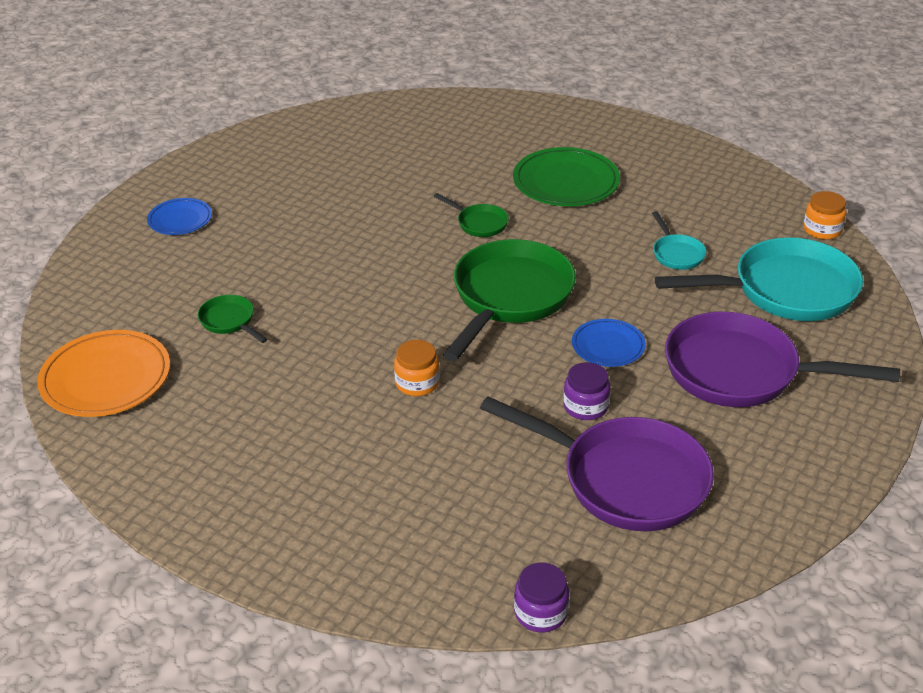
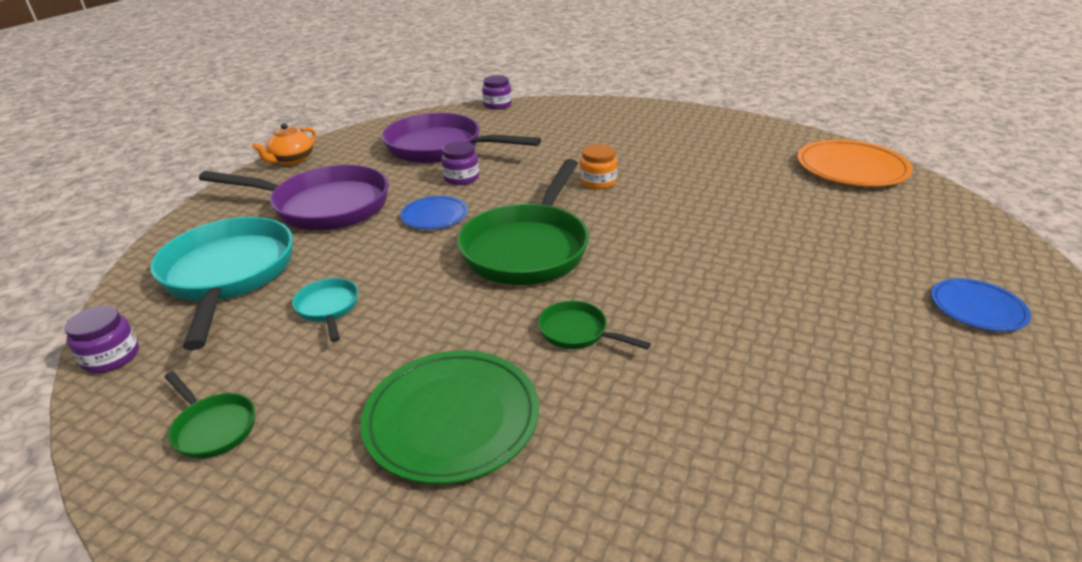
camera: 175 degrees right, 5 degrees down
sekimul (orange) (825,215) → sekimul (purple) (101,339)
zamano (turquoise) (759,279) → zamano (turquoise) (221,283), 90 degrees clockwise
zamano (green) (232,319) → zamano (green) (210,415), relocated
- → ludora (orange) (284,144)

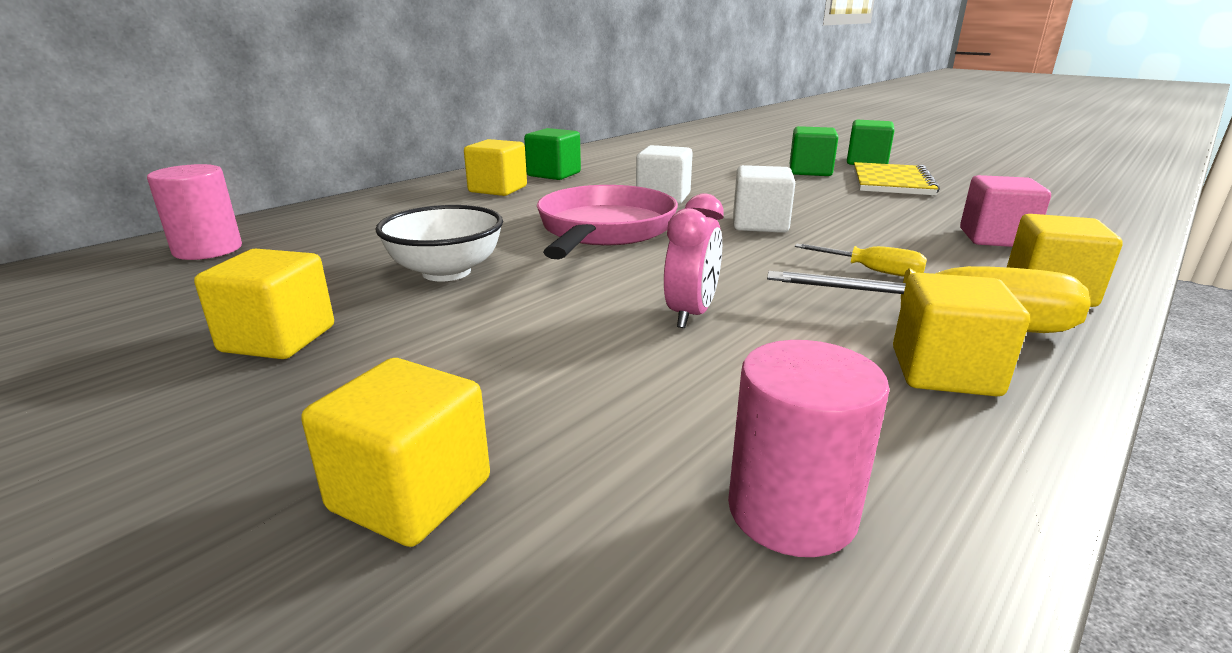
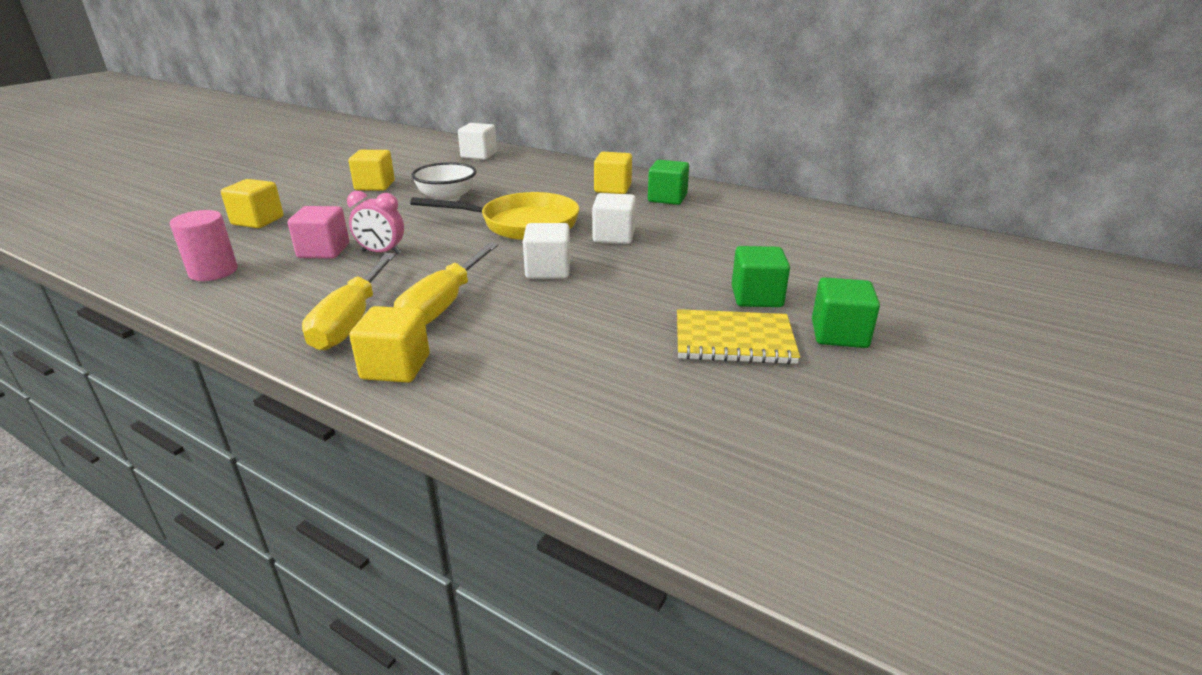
camera: 80 degrees right, 5 degrees up
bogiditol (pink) (1005,211) → bogiditol (pink) (318,232), relocated
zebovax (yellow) (861,260) → zebovax (yellow) (446,284), x1.93
zamano (pink) (607,222) → zamano (yellow) (494,216)
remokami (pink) (194,212) → bogiditol (white) (477,141)
bogiditol (yellow) (961,335) → -

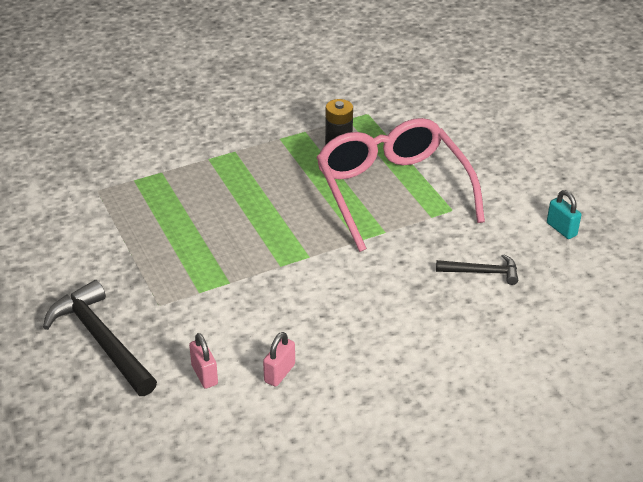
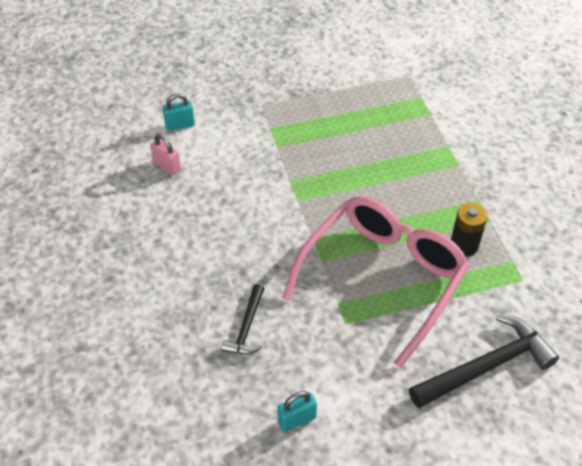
camera: 100 degrees right, 10 degrees up
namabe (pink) (203,361) → namabe (turquoise) (179,111)
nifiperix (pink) (400,185) → nifiperix (pink) (375,282), 45 degrees counterclockwise
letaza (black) (100,338) → letaza (black) (484,361), relocated

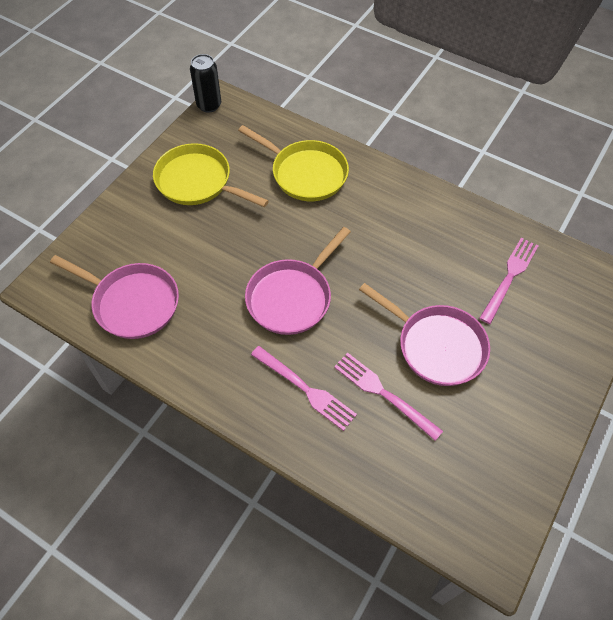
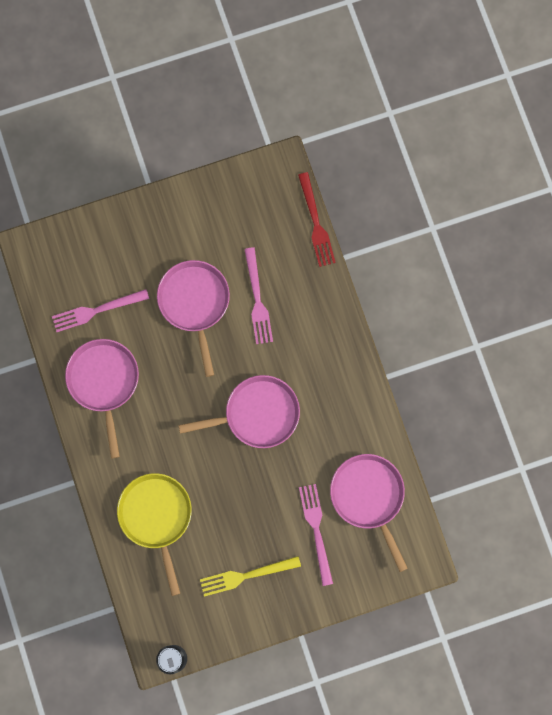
camera: 140 degrees left, 20 degrees up
- → zamano (pink) (102,398)
zamano (yellow) (211,175) → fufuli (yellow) (250,576)
- → fufuli (red) (317,219)
fufuli (pink) (304,388) → fufuli (pink) (316,535), relocated

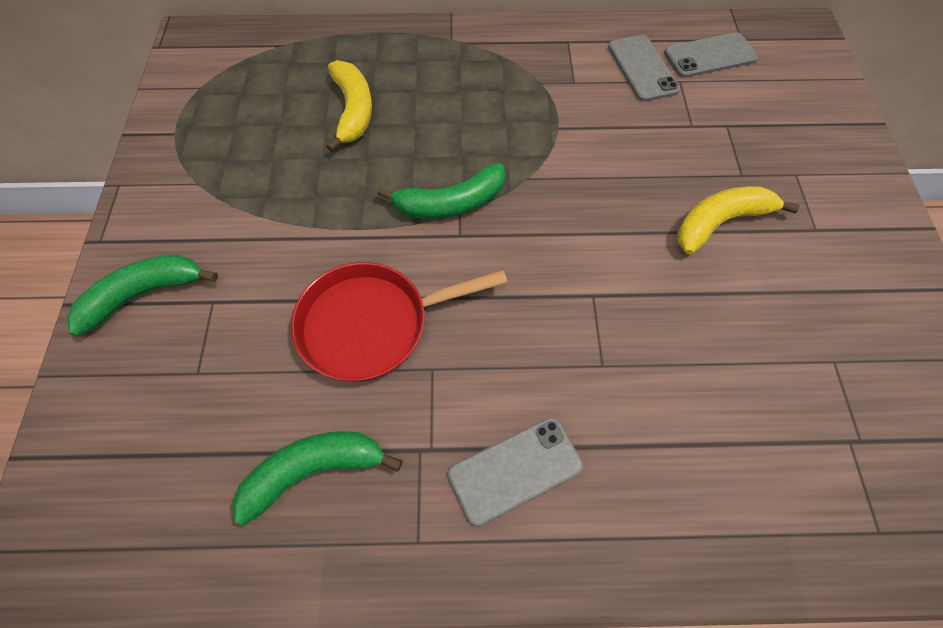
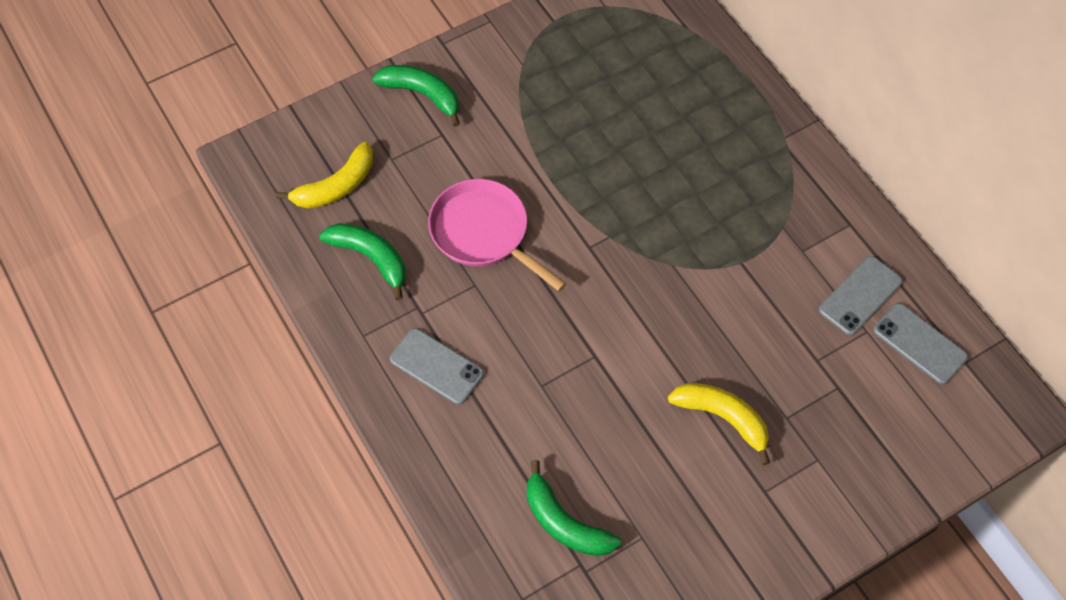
camera: 60 degrees right, 0 degrees up
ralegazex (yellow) (349,106) → ralegazex (yellow) (324,175), relocated
zamano (red) (399,322) → zamano (pink) (497,235)
ralegazex (green) (441,191) → ralegazex (green) (574,508), relocated

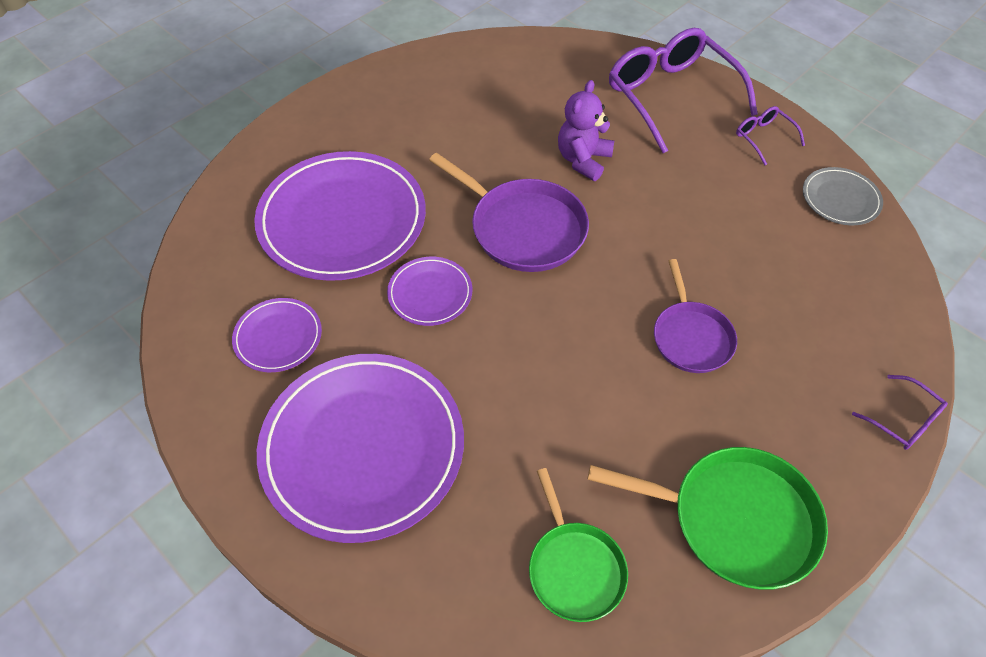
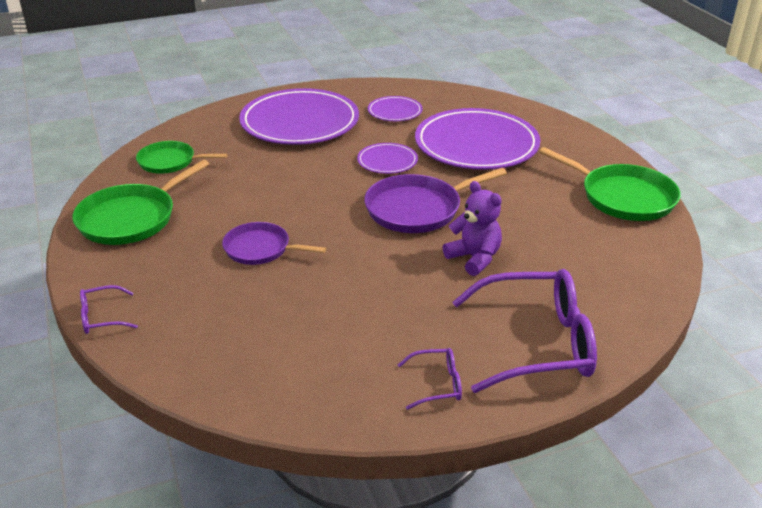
camera: 115 degrees right, 20 degrees down
- → zamano (green) (610,184)
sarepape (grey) (843,196) → -

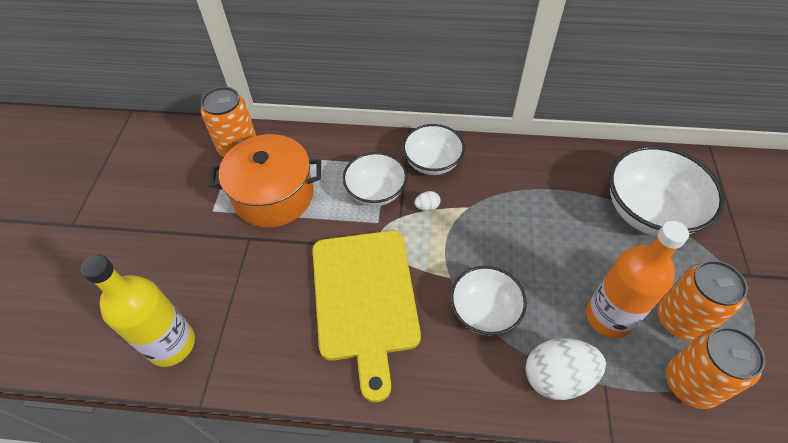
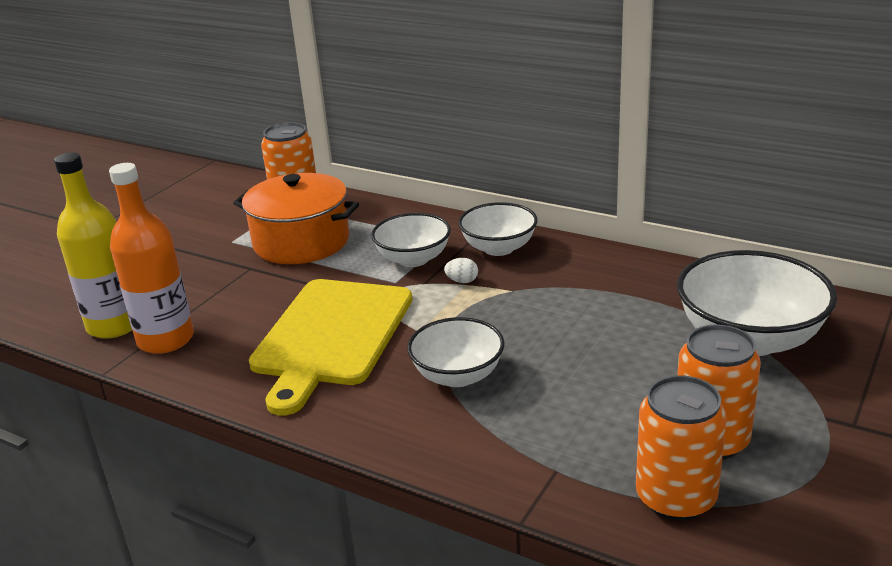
camera: 25 degrees right, 25 degrees down
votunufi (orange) (637,279) → votunufi (orange) (151,258), relocated
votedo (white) (566,369) → -

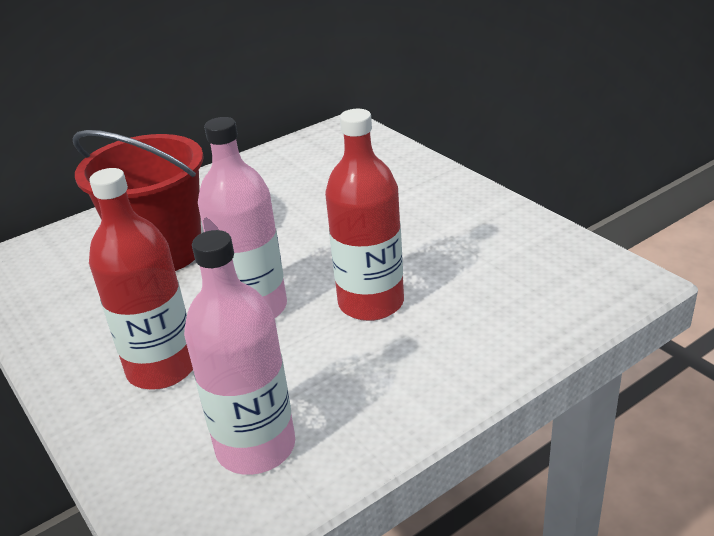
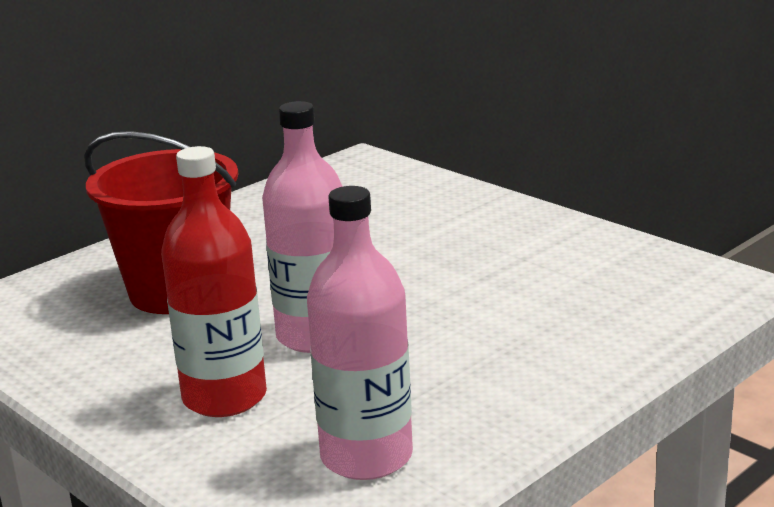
camera: 10 degrees left, 10 degrees down
votunufi (red) (364,215) → -

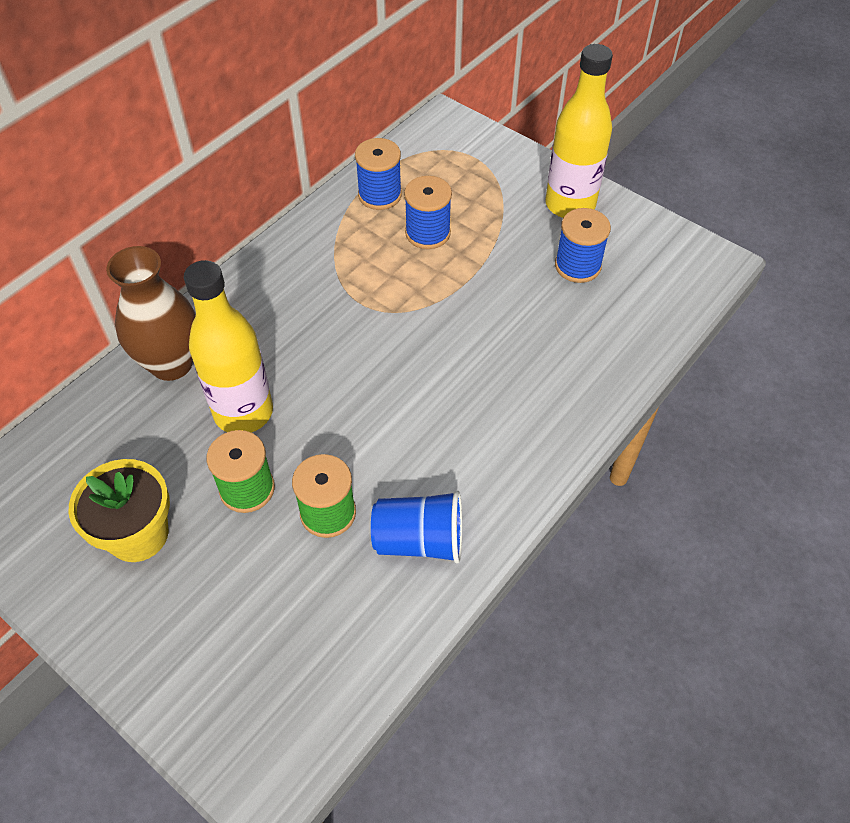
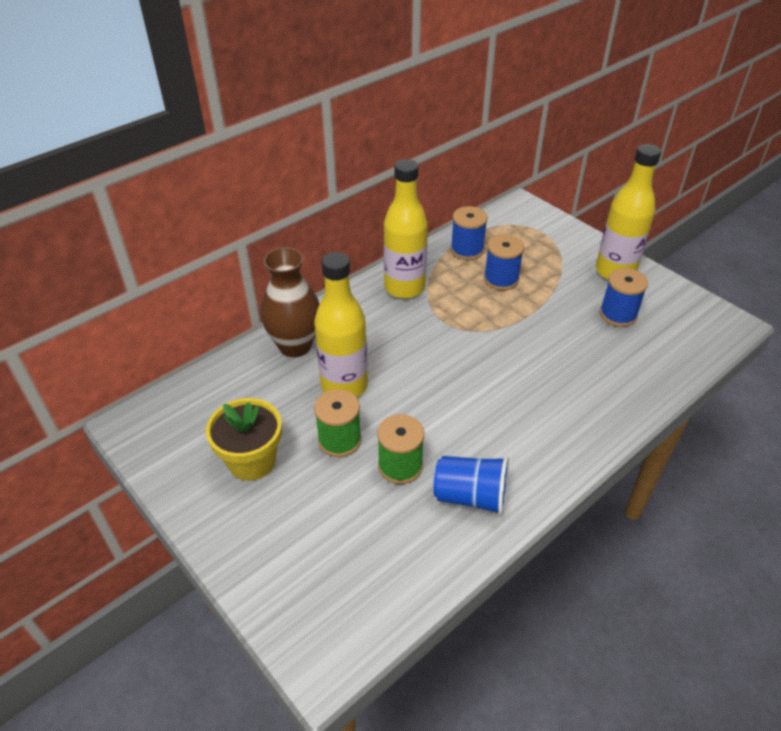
camera: 10 degrees right, 10 degrees down
- → votunufi (yellow) (406,229)

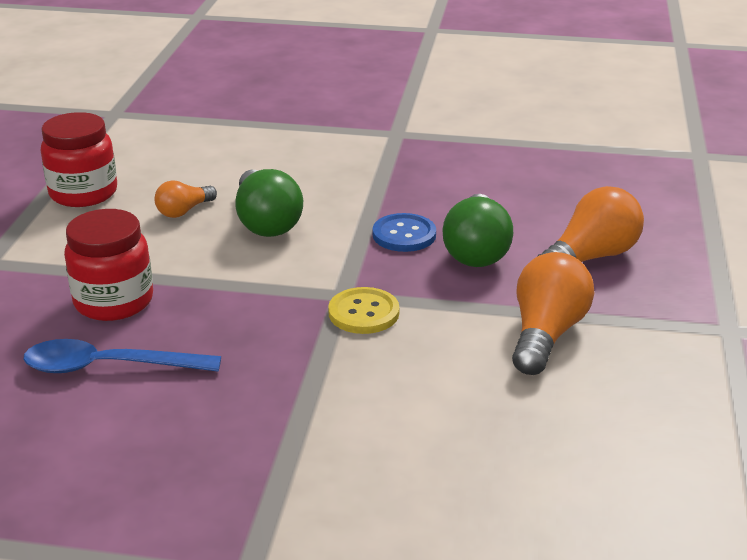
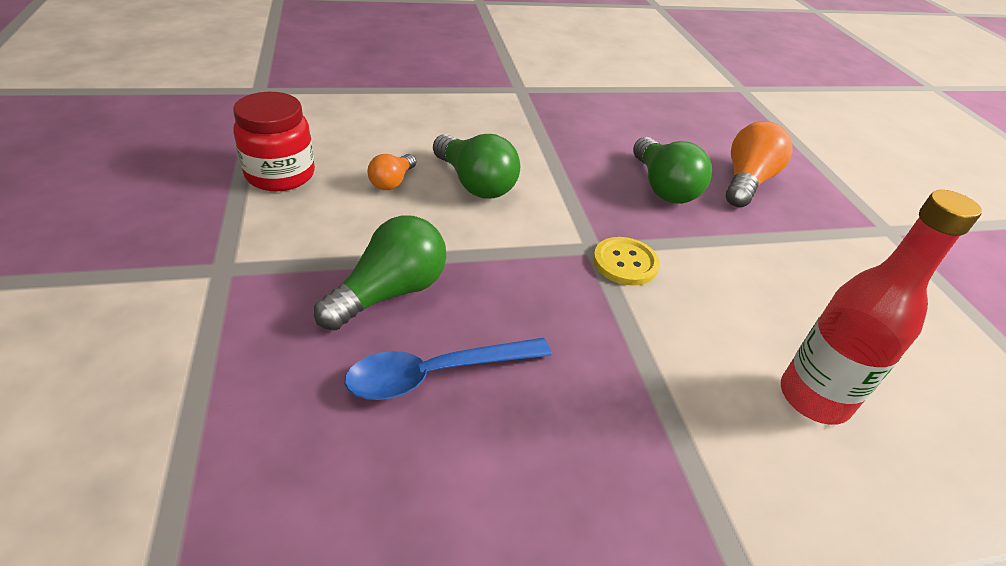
camera: 25 degrees left, 10 degrees up
sekimul (red) (108,265) → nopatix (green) (380,273)
- → votunufi (red) (881,307)
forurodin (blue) (404,232) → -
nopatix (orange) (553,313) → -

